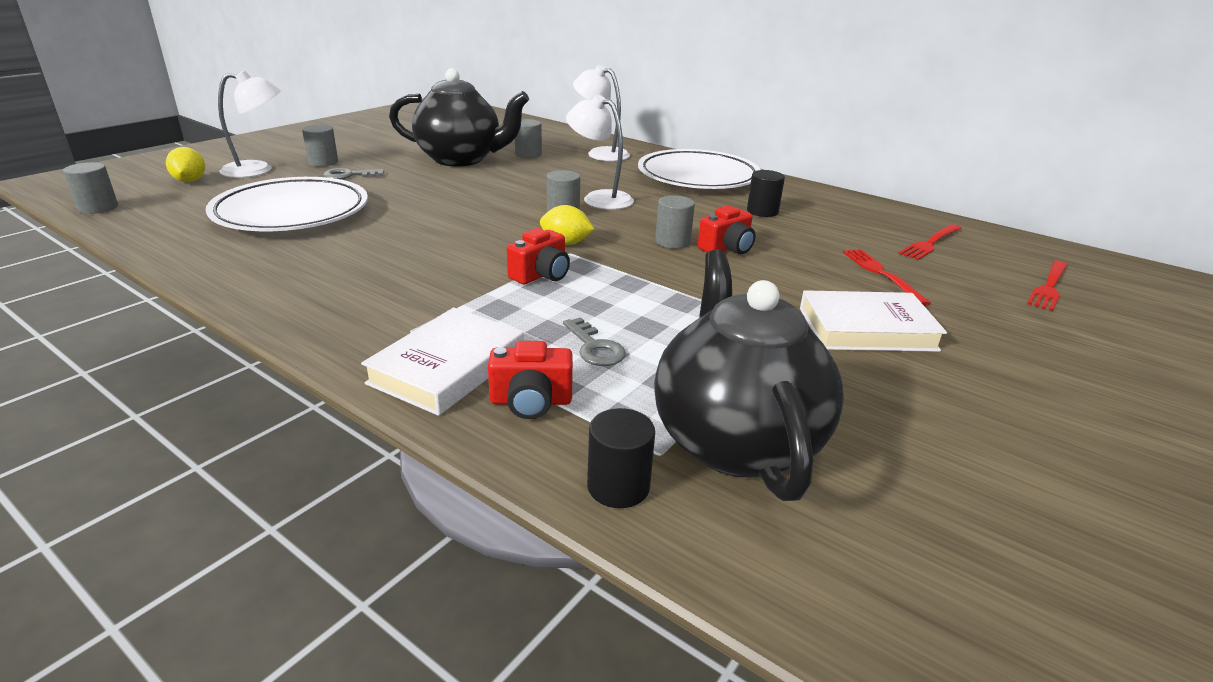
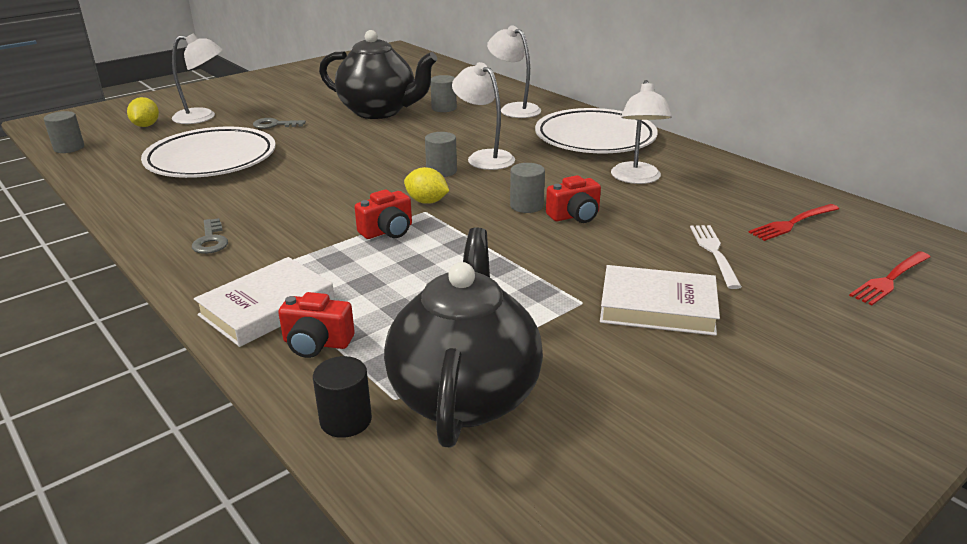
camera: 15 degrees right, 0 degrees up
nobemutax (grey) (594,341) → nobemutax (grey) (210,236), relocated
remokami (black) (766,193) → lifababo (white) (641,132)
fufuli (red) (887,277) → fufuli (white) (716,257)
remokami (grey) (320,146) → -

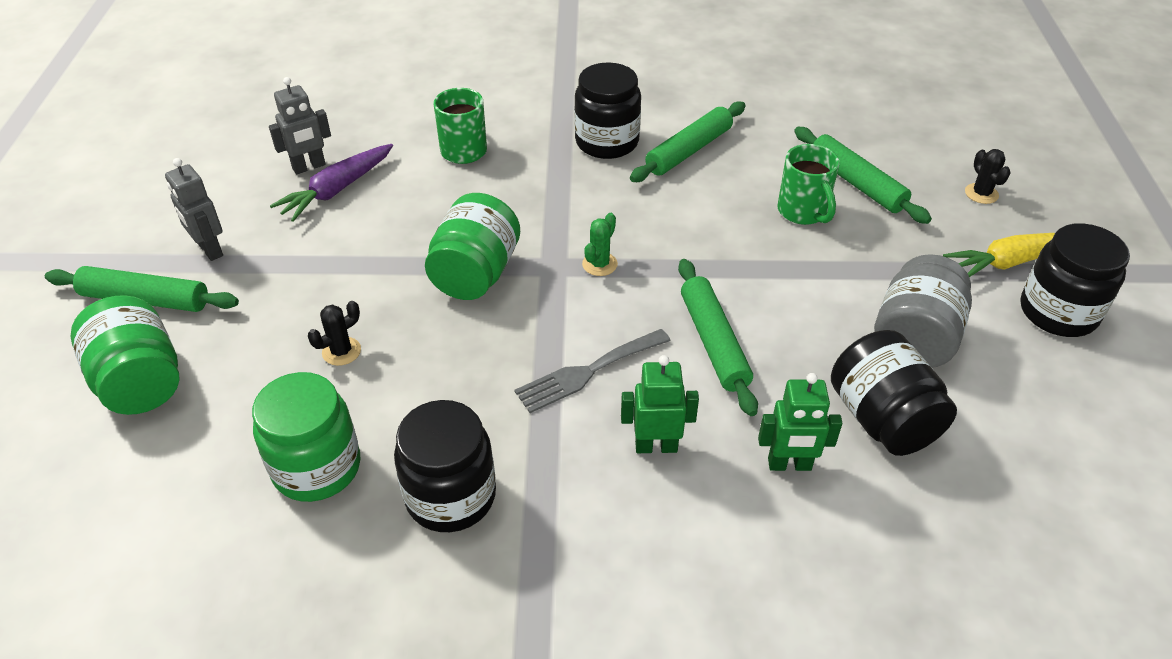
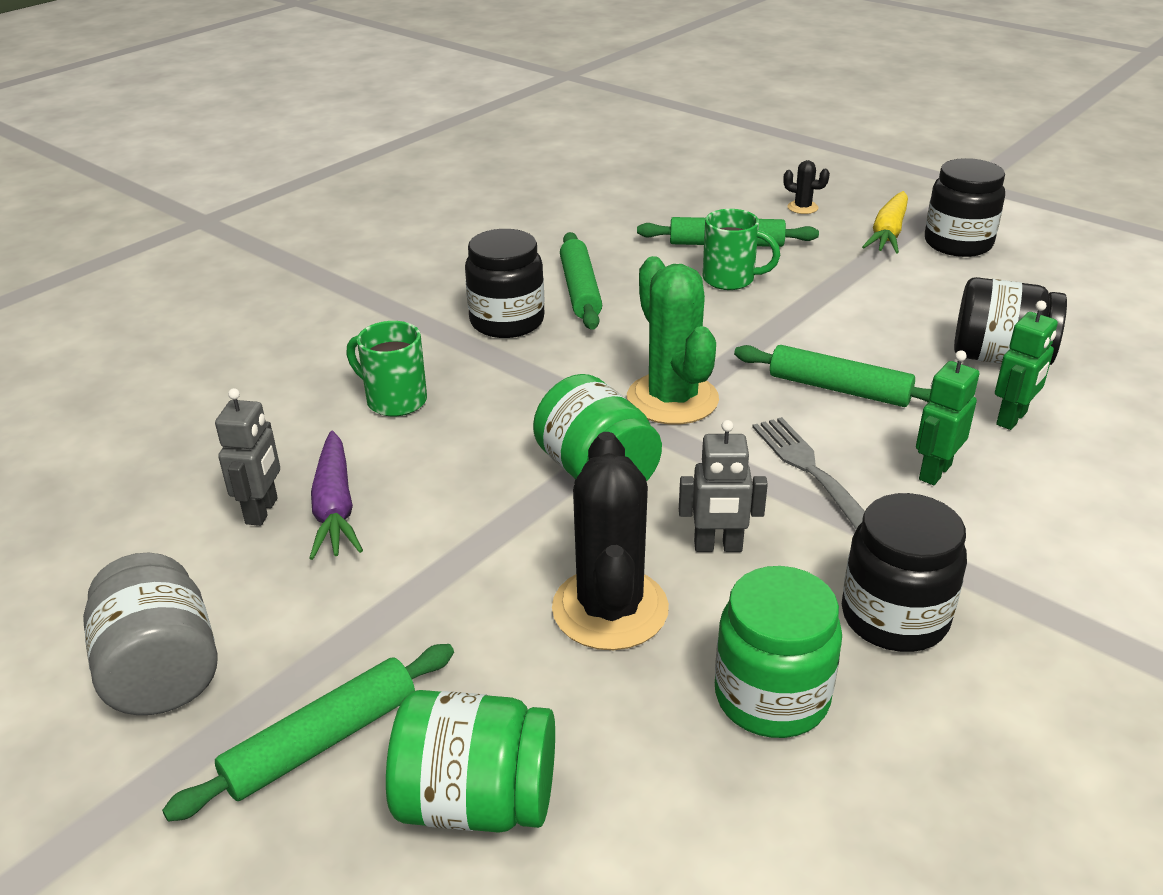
camera: 50 degrees left, 10 degrees down
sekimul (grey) (923,311) → sekimul (grey) (150,633), relocated
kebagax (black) (334,333) → kebagax (black) (610,541), x2.28
kebagax (green) (600,244) → kebagax (green) (673,340), x2.28
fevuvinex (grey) (194,209) → fevuvinex (grey) (723,486), relocated
fufuli (grey) (592,371) → fufuli (grey) (808,473), 150 degrees clockwise

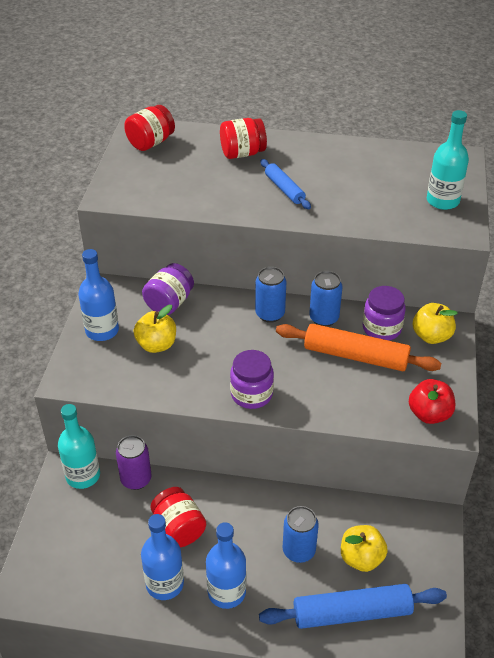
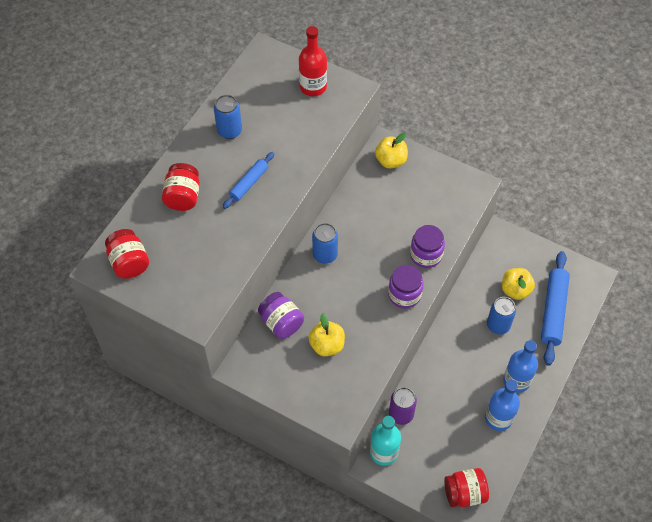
camera: 70 degrees left, 15 degrees up
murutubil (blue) (326,299) → murutubil (blue) (228,117), relocated
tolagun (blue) (285,184) → tolagun (blue) (248,180), 45 degrees counterclockwise
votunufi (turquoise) (448,160) → votunufi (red) (313,61)
sekimul (purple) (384,313) → sekimul (purple) (427,246), relocated
sekimul (red) (178,517) → sekimul (red) (466,487), relocated
votunufi (blue) (98,295) → -
tolagun (orange) (359,347) → -
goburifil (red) (432,401) → -

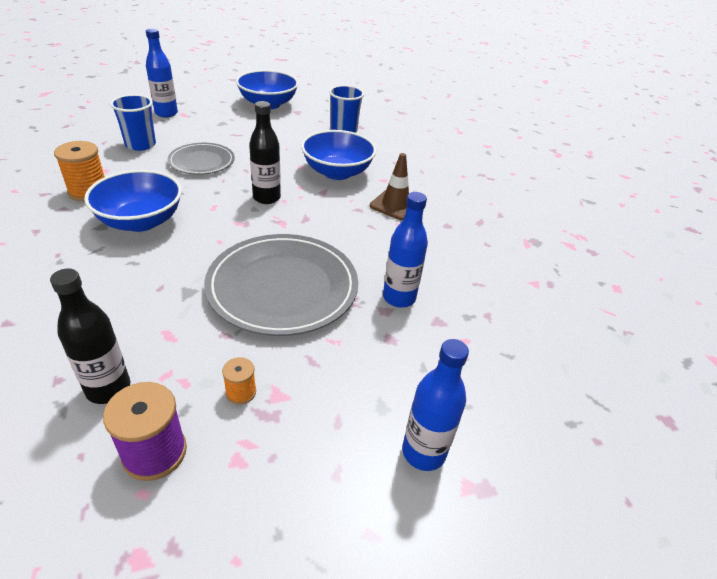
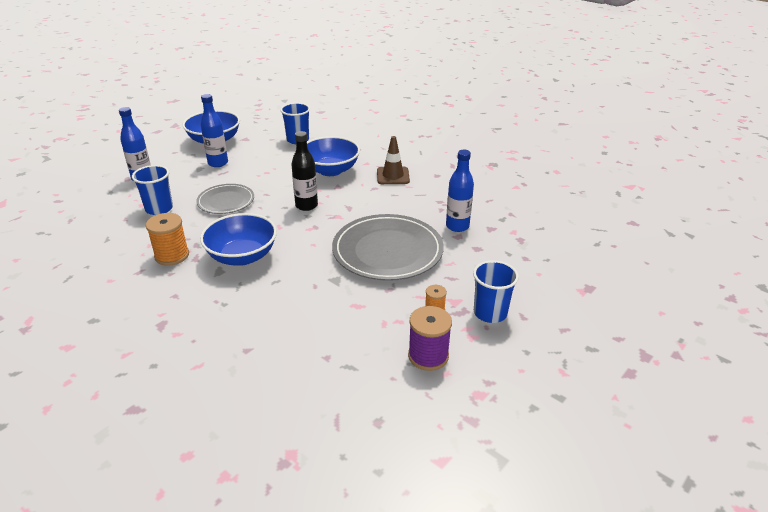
camera: 30 degrees left, 5 degrees down
votunufi (blue) (435,405) → votunufi (blue) (214,130), relocated
- → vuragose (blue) (496,291)
votunufi (black) (90,336) → -

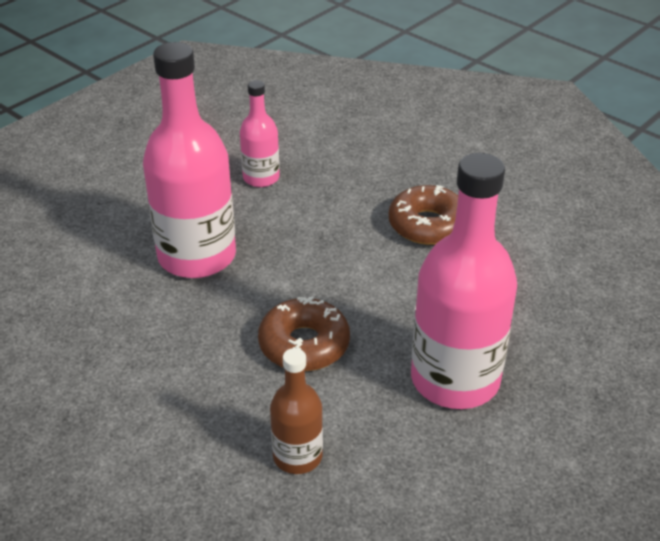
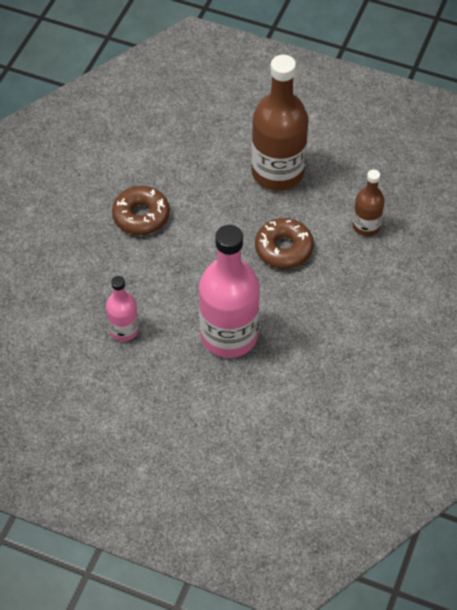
camera: 110 degrees left, 15 degrees up
votunufi (pink) (464,281) → votunufi (brown) (280,123)

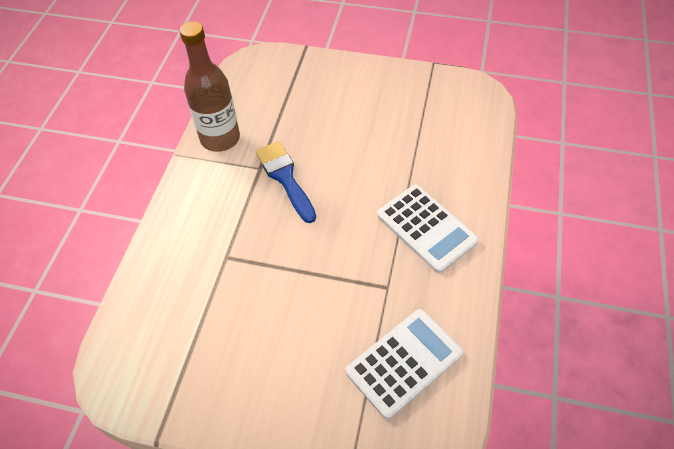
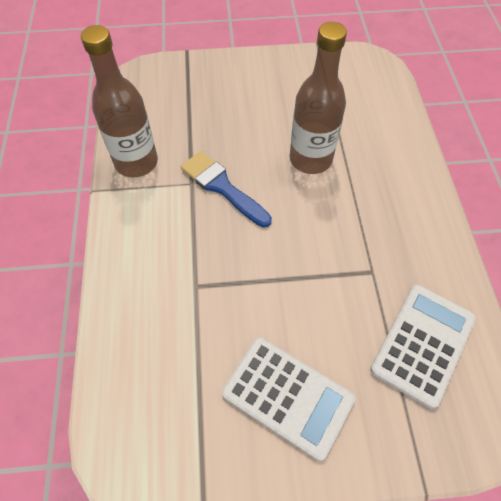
camera: 20 degrees left, 5 degrees up
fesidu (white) (428,229) → fesidu (white) (288,399), relocated
- → votunufi (brown) (318,98)

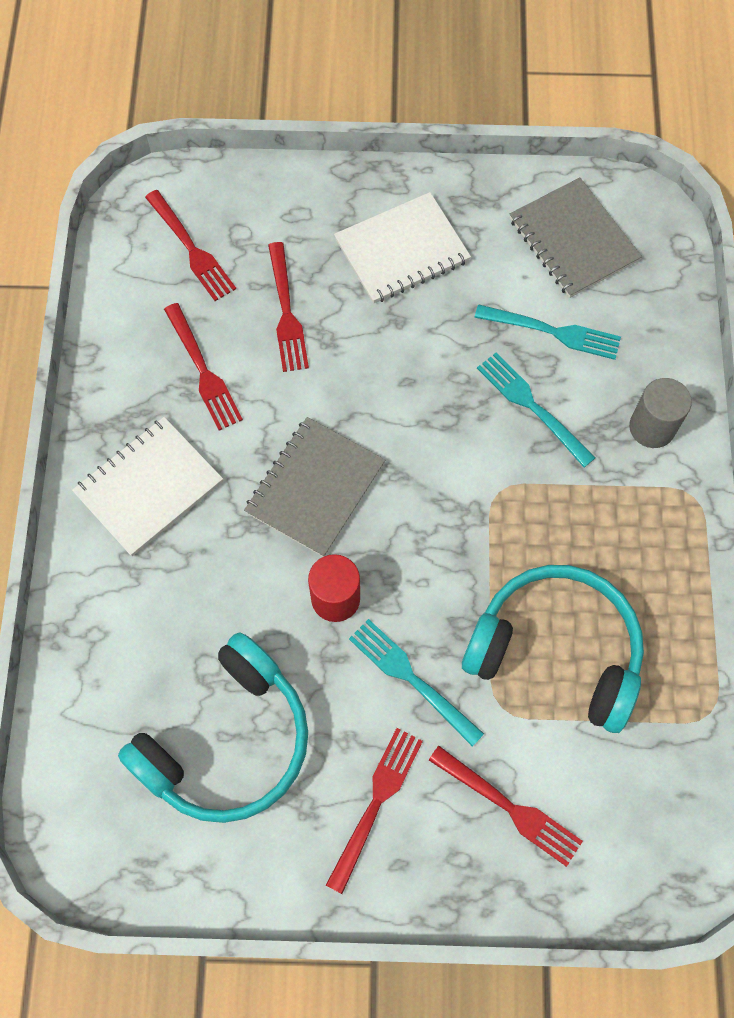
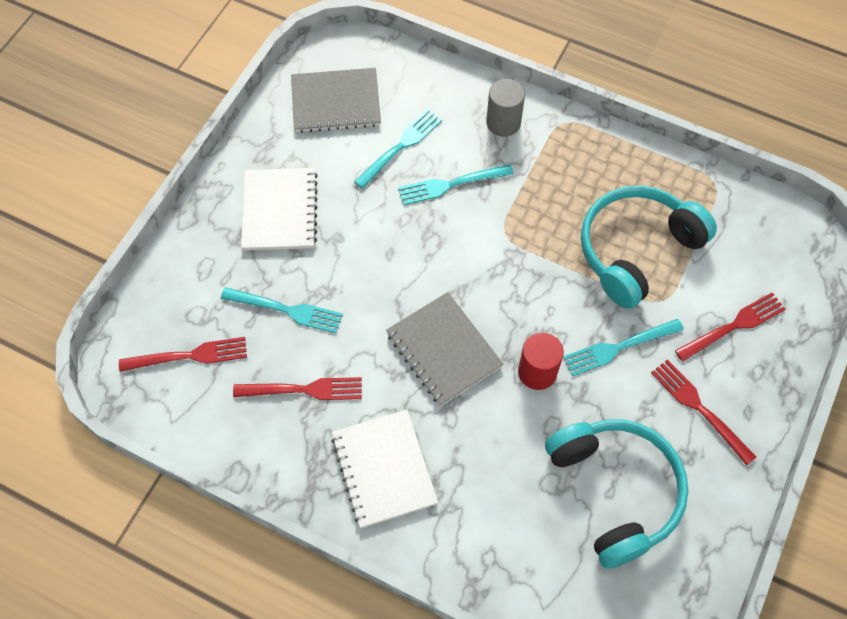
camera: 65 degrees left, 5 degrees down
fufuli (red) (288,307) → fufuli (turquoise) (282,310)

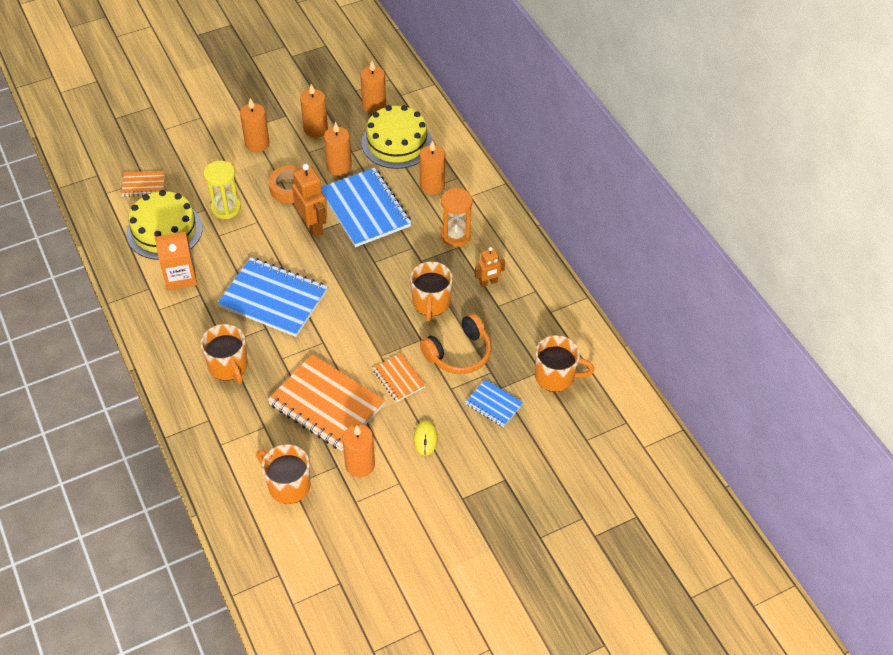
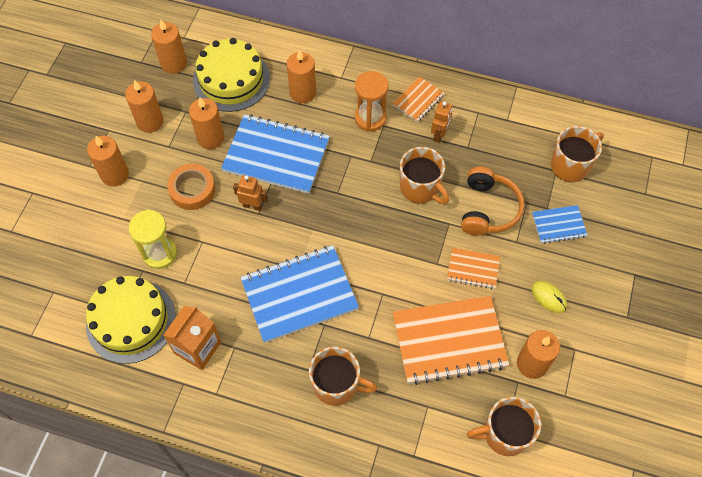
camera: 45 degrees left, 10 degrees up
fevuvinex (orange) (309,200) → fevuvinex (orange) (250,193), x0.59
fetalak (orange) (143,184) → fetalak (orange) (418,99), relocated

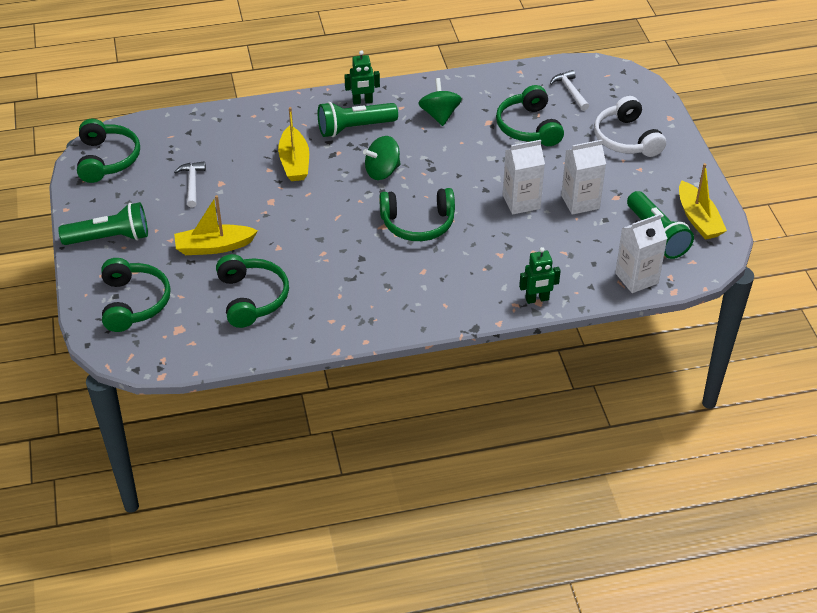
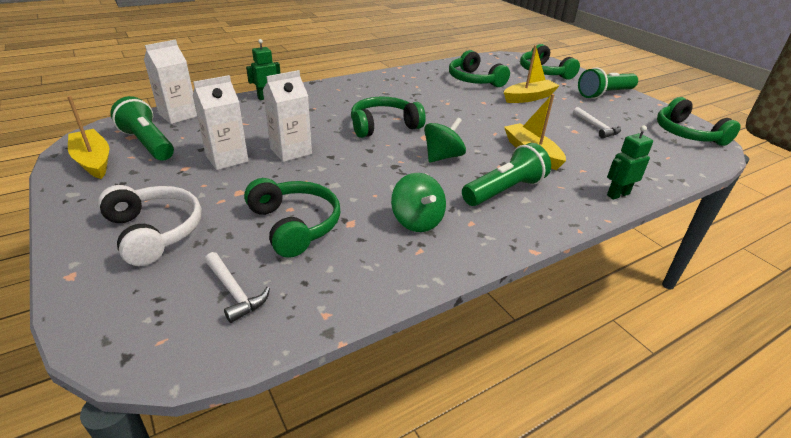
camera: 160 degrees right, 10 degrees down
fevuvinex (green) (362,77) → fevuvinex (green) (630,162), relocated

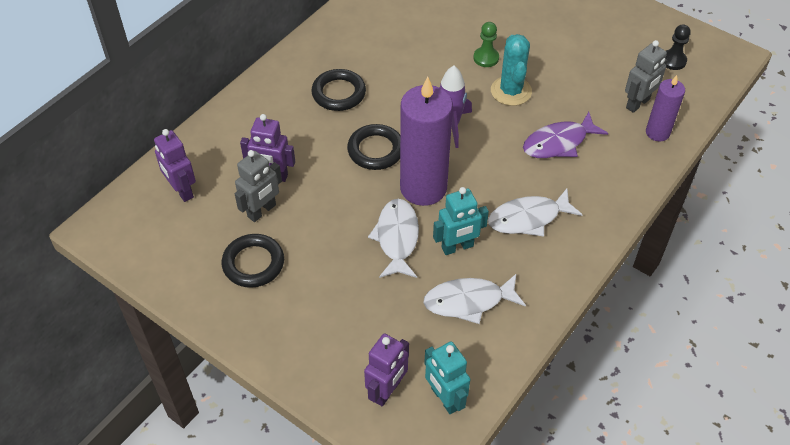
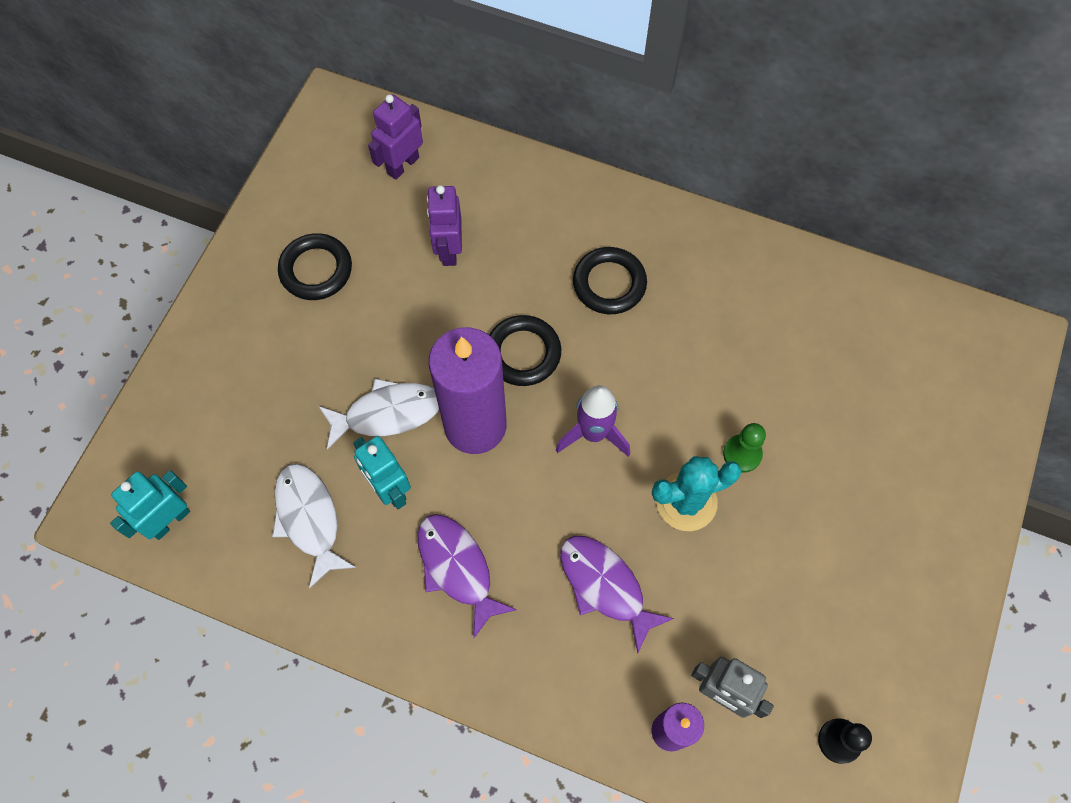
camera: 75 degrees right, 15 degrees up
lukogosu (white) (535,213) → lukogosu (purple) (467,576)
fevuvinex (grey) (258,186) → -
fevuvinex (purple) (386,370) → -

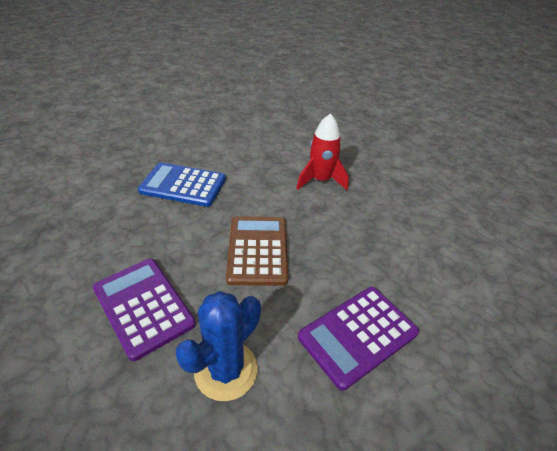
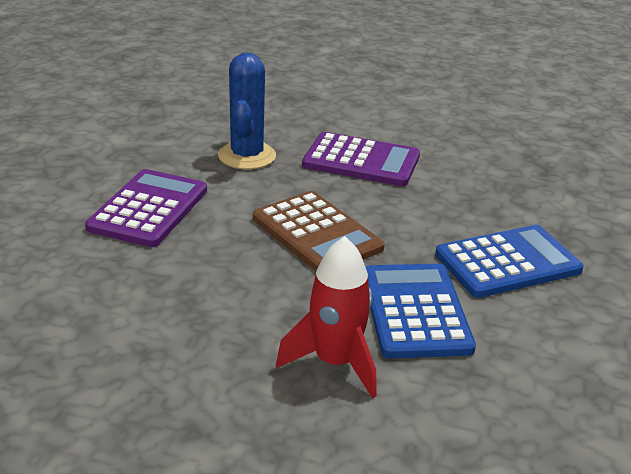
camera: 145 degrees right, 10 degrees down
- → fesidu (blue) (421,311)

